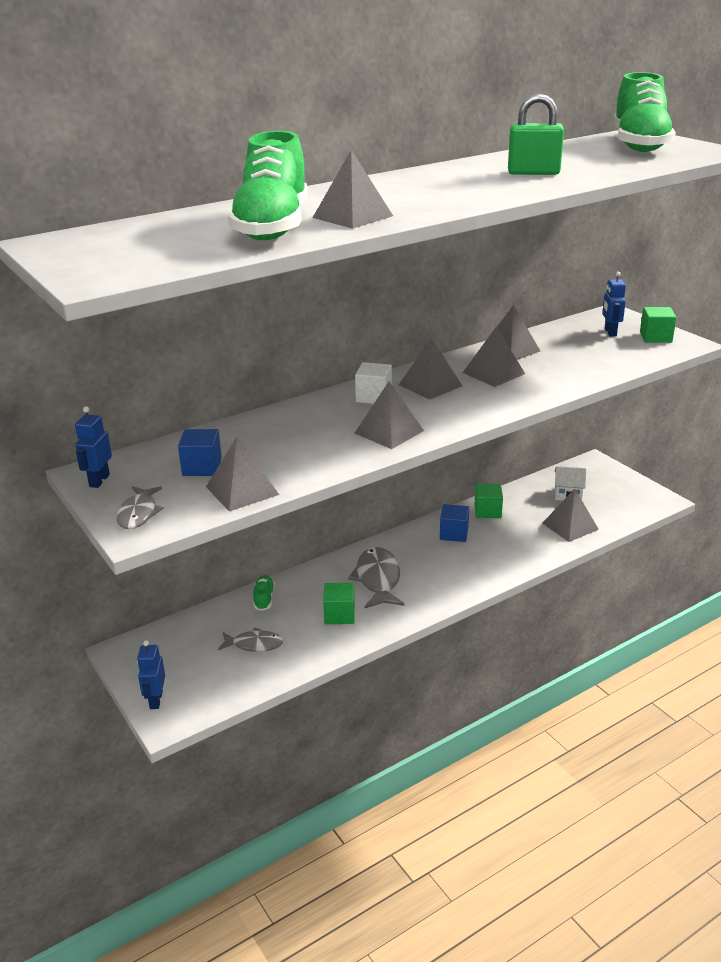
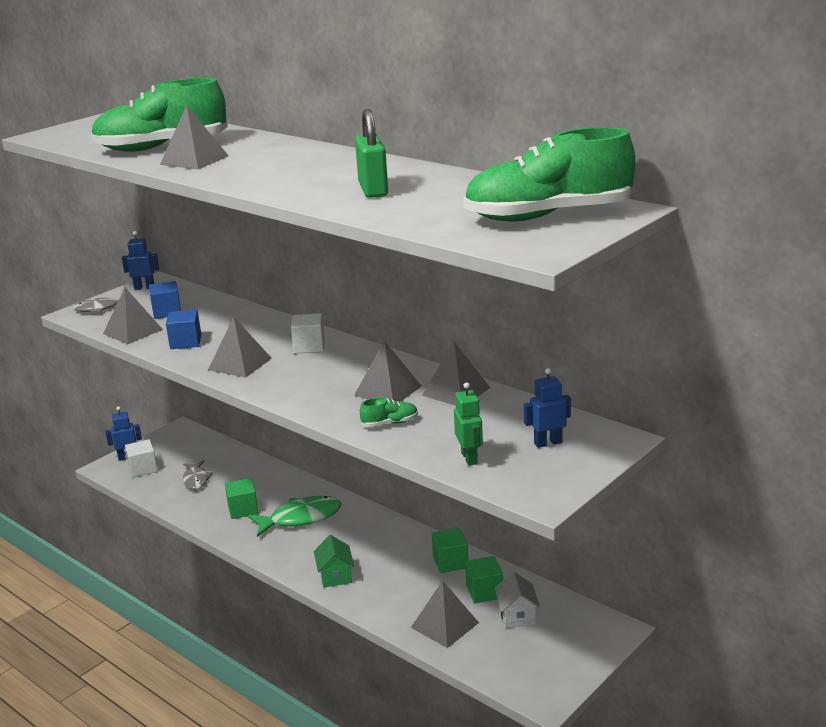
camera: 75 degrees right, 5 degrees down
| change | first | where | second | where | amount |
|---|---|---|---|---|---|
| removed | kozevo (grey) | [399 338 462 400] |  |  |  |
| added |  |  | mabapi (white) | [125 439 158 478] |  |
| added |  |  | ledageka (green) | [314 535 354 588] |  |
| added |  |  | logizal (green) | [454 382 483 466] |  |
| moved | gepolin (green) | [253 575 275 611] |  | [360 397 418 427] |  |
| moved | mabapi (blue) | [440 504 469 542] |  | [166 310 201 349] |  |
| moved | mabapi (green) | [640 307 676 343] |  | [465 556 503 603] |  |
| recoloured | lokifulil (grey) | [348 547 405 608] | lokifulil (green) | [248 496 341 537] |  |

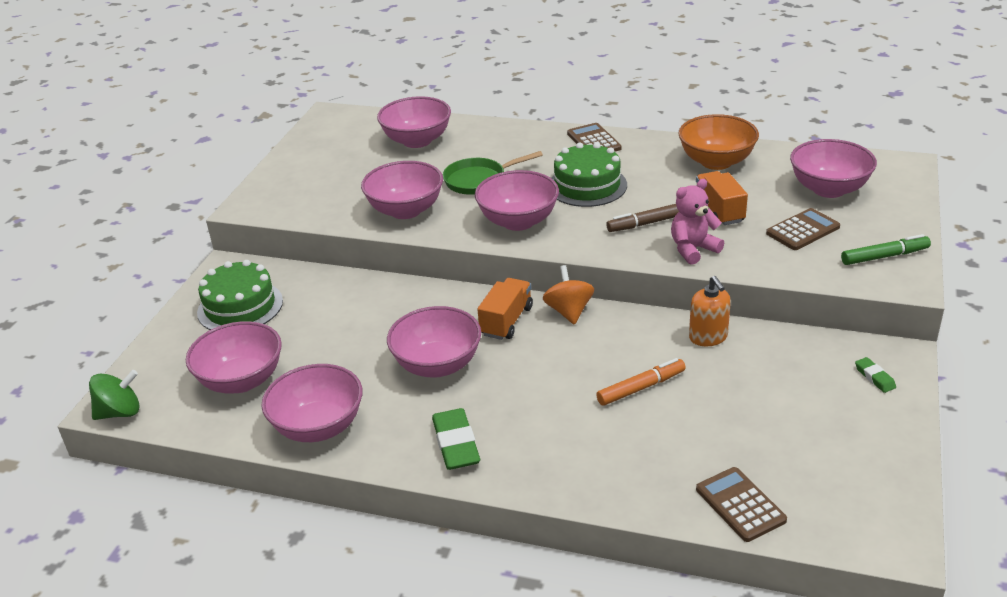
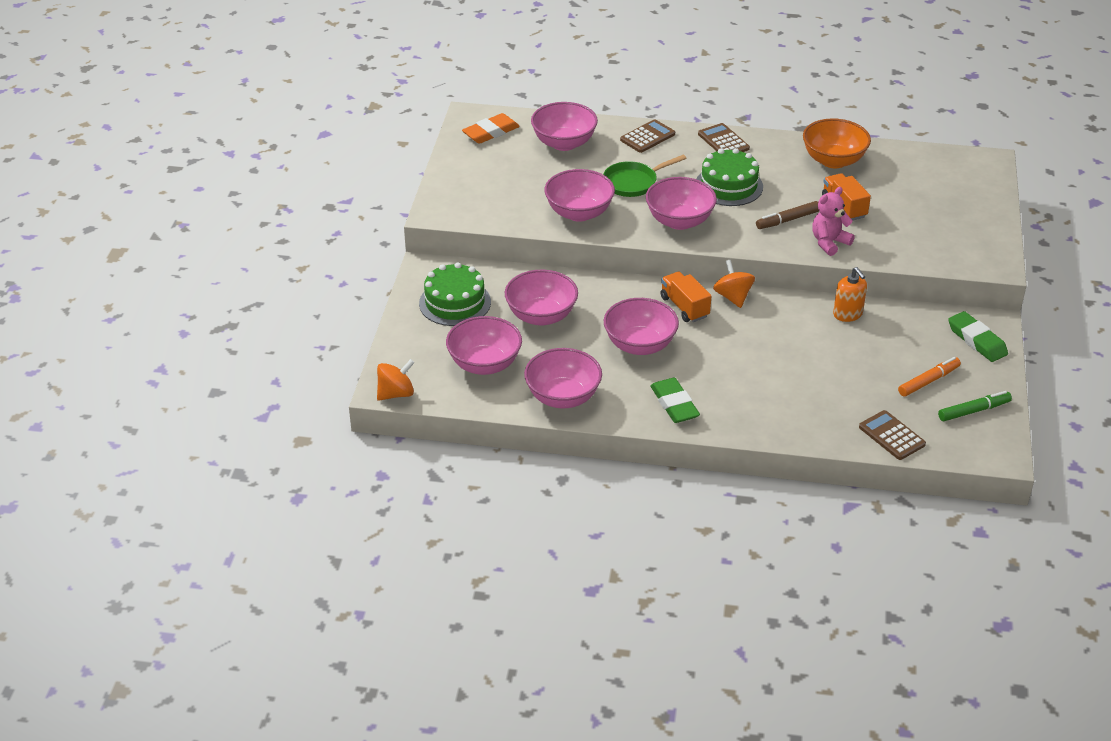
camera: 10 degrees left, 5 degrees up
| change | first | where | second | where | amount |
|---|---|---|---|---|---|
| added |  |  | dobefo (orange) | [462 113 520 144] |  |
| moved | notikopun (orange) | [596 358 686 406] |  | [898 357 961 397] |  |
| moved | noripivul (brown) | [766 208 840 250] |  | [620 119 675 153] |  |
| moved | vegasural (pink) | [790 139 877 198] |  | [505 270 578 326] |  |
| moved | notikopun (green) | [841 234 931 265] |  | [938 391 1012 421] |  |
| recoloured | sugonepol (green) | [89 370 140 420] | sugonepol (orange) | [377 359 415 401] |  |
| turned | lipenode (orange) | [477 278 533 340] |  | [661 272 712 322] | 45 degrees counterclockwise |
| resized | dobefo (green) | [855 357 896 393] |  | [948 311 1008 362] | x1.92 |

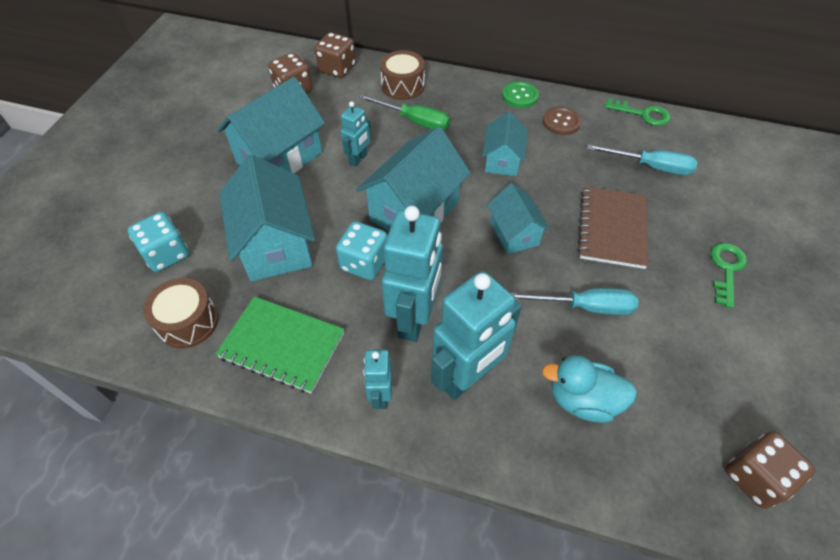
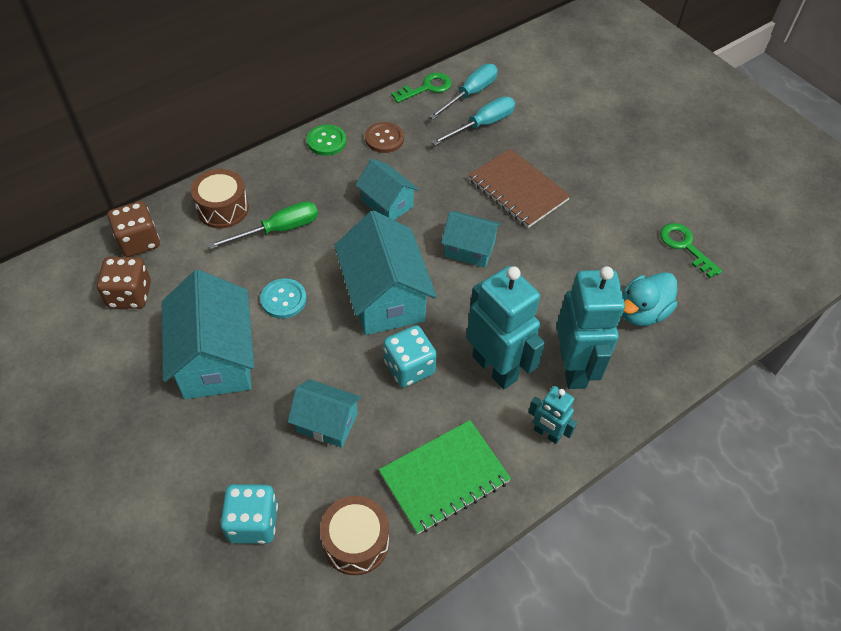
camera: 55 degrees left, 0 degrees up
| change | first | where | second | where | amount |
|---|---|---|---|---|---|
| removed | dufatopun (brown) | [725 431 815 509] |  |  |  |
| moved | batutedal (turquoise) | [511 288 638 315] |  | [429 64 498 119] |  |
| moved | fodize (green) | [711 243 747 308] |  | [660 223 722 278] |  |
| replaced | logizal (turquoise) | [340 101 371 167] | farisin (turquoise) | [260 278 307 319] |  |
| resized | ledageka (turquoise) | [219 155 315 281] |  | [288 379 361 448] | x0.58 |

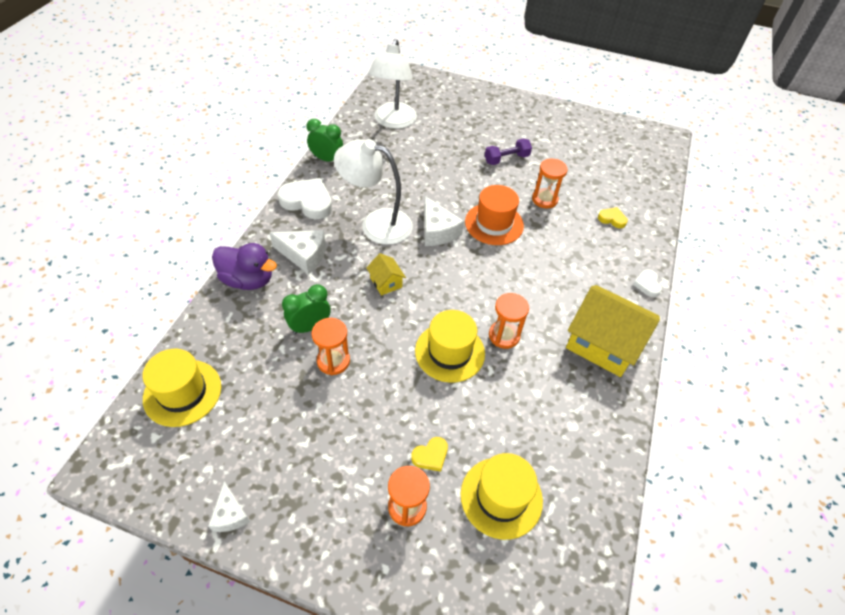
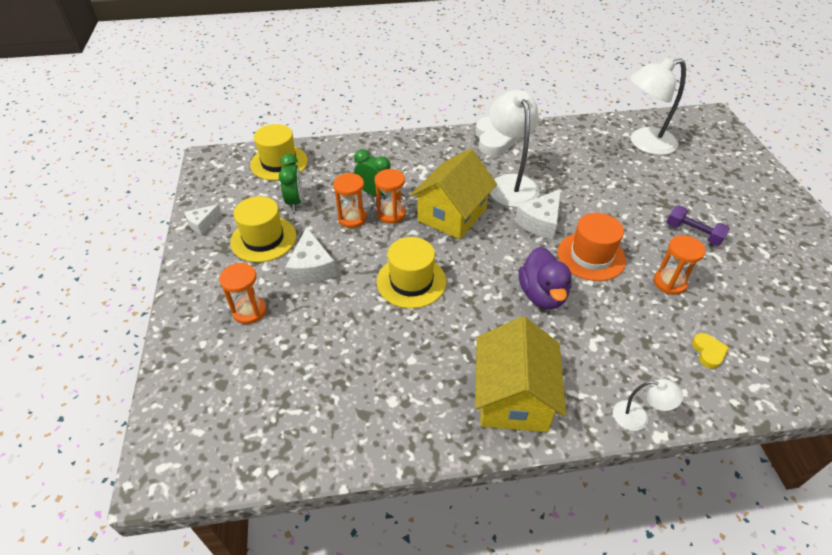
camera: 65 degrees right, 5 degrees down
| change | first | where | second | where | amount |
|---|---|---|---|---|---|
| removed | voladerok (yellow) | [411 437 448 472] |  |  |  |
| moved | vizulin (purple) | [212 243 277 290] |  | [519 247 572 309] |  |
| moved | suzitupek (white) | [270 230 326 274] |  | [285 227 337 284] |  |
| moved | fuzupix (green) | [307 119 343 161] |  | [279 154 302 211] |  |
| moved | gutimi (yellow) | [461 453 543 540] |  | [230 196 296 262] |  |
| moved | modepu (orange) | [489 293 529 349] |  | [375 169 406 224] |  |
| replaced | voladerok (white) | [633 269 662 297] | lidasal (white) | [613 379 683 431] |  |
| resized | ledageka (yellow) | [366 253 406 296] |  | [410 149 497 239] | x2.17 |

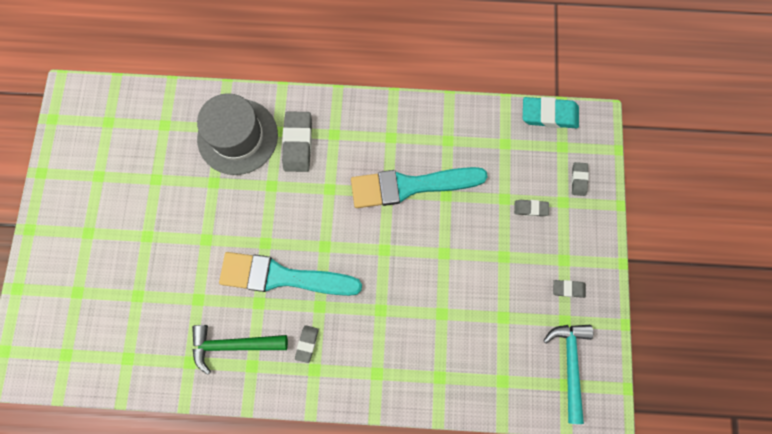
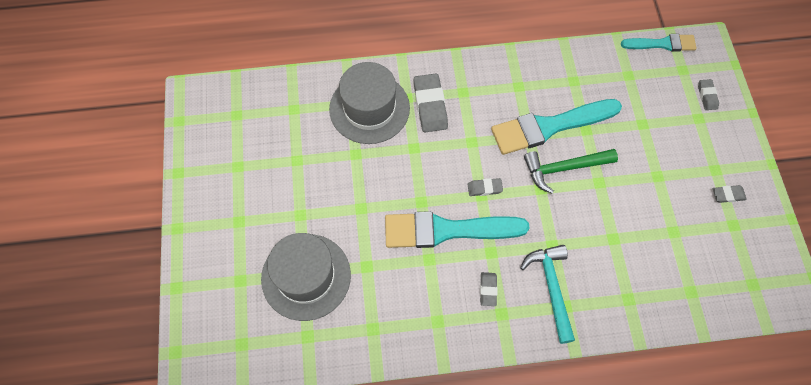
camera: 10 degrees left, 10 degrees down
| change | first | where | second | where | amount |
|---|---|---|---|---|---|
| added |  |  | gutimi (grey) | [261 233 351 321] |  |
| moved | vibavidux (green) | [192 325 288 375] |  | [524 149 618 194] |  |
| moved | dobefo (grey) | [514 200 549 217] |  | [468 178 503 196] |  |
| moved | vibavidux (turquoise) | [543 325 593 424] |  | [520 245 575 344] |  |
| replaced | dobefo (turquoise) | [523 97 579 128] | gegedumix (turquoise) | [621 34 697 51] |  |

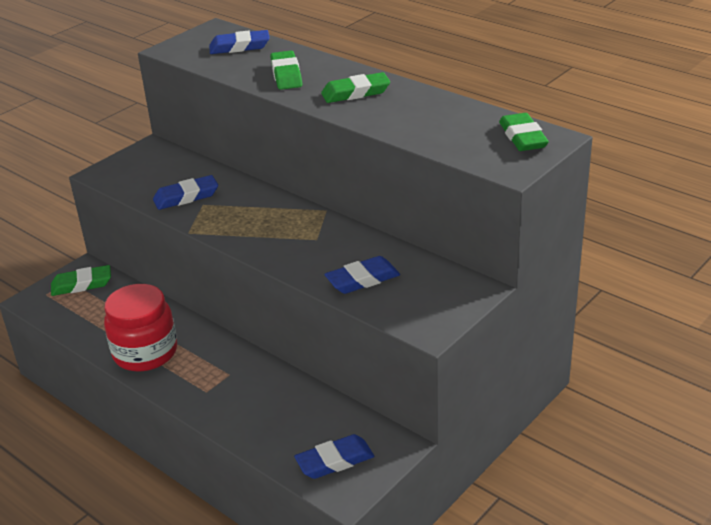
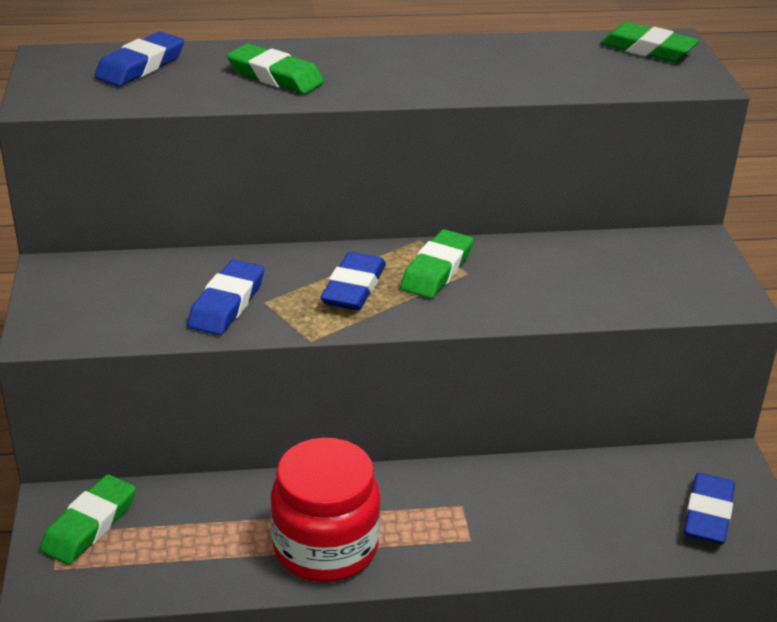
camera: 50 degrees left, 0 degrees up
| change | first | where | second | where | amount |
|---|---|---|---|---|---|
| moved | dobefo (green) | [321 72 390 103] |  | [400 229 473 299] |  |
| moved | dobefo (blue) | [324 256 400 294] |  | [320 252 386 311] |  |

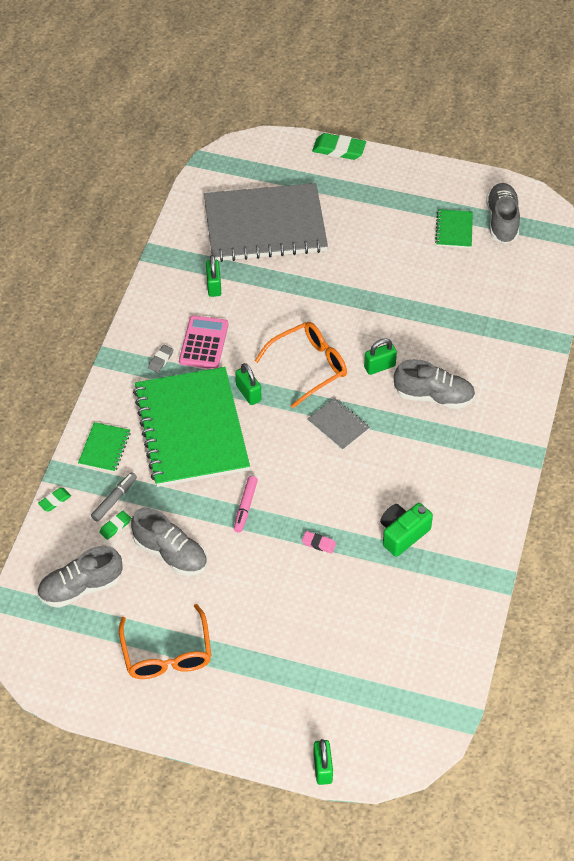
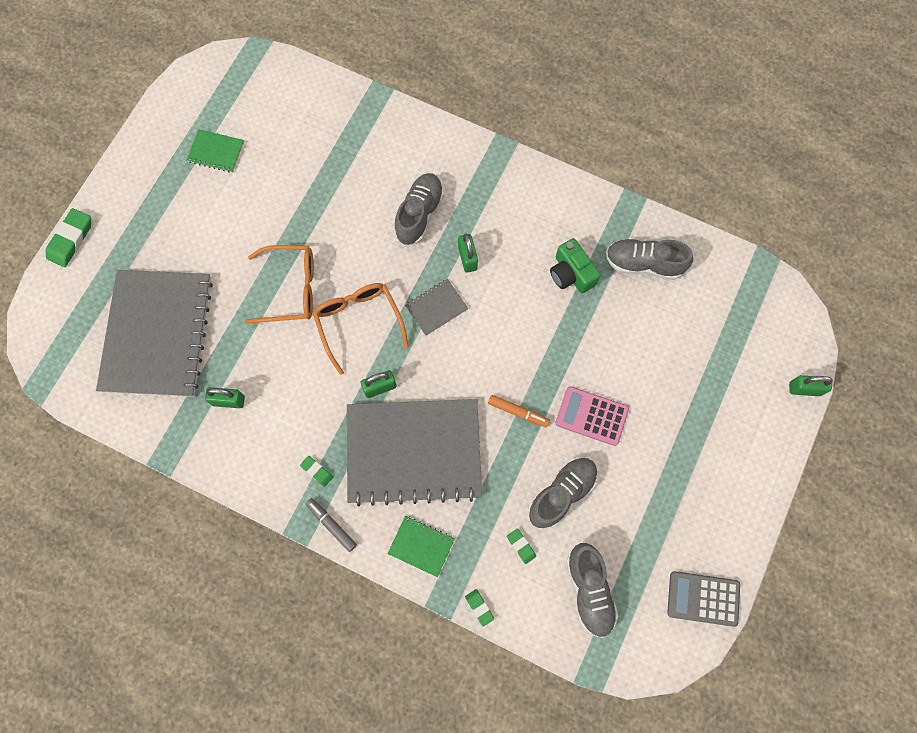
camera: 80 degrees left, 20 degrees up
| change | first | where | second | where | amount |
|---|---|---|---|---|---|
| removed | dobefo (pink) | [302 531 336 553] |  |  |  |
| added |  |  | noripivul (grey) | [667 571 740 627] |  |
| moved | notikopun (grey) | [91 472 137 522] |  | [306 498 357 552] |  |
| moved | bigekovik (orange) | [119 604 211 679] |  | [245 245 314 324] |  |
| moved | noripivul (pink) | [179 315 228 369] |  | [556 386 629 446] |  |
| moved | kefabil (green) | [364 338 397 375] |  | [458 234 478 273] |  |
| moved | gepolin (grey) | [486 183 520 244] |  | [606 239 693 280] |  |
| recoloured | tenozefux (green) | [133 367 250 487] | tenozefux (grey) | [347 399 482 506] |  |
| recoloured | dobefo (grey) | [148 345 174 373] | dobefo (green) | [300 456 333 487] |  |
| recoloured | notikopun (pink) | [234 476 258 533] | notikopun (orange) | [488 395 550 427] |  |

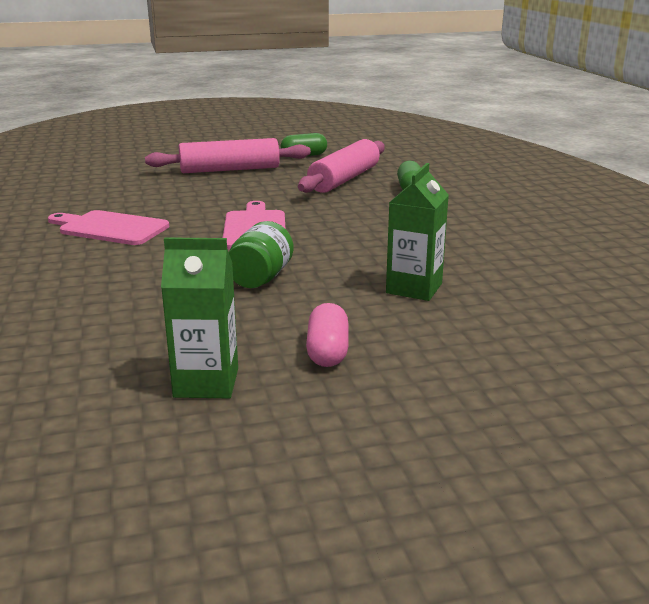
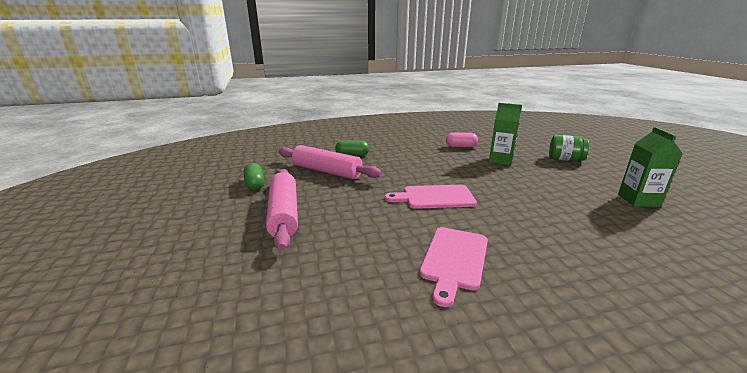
camera: 90 degrees left, 0 degrees up
| change | first | where | second | where | amount |
|---|---|---|---|---|---|
| moved | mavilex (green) | [229 221 294 288] |  | [549 135 589 161] |  |
| moved | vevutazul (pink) | [306 303 348 367] |  | [446 133 478 147] |  |

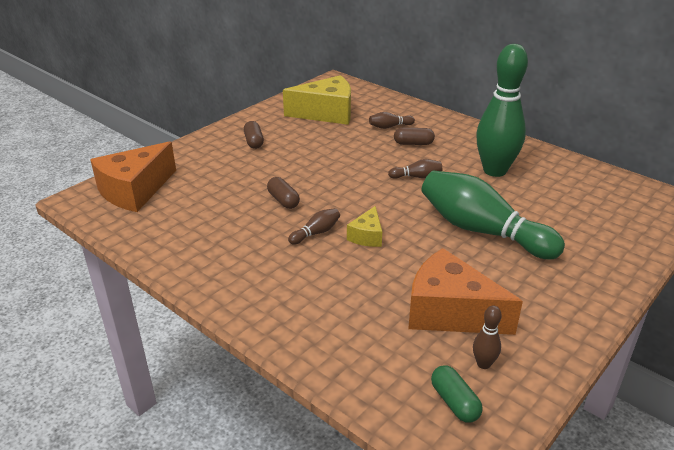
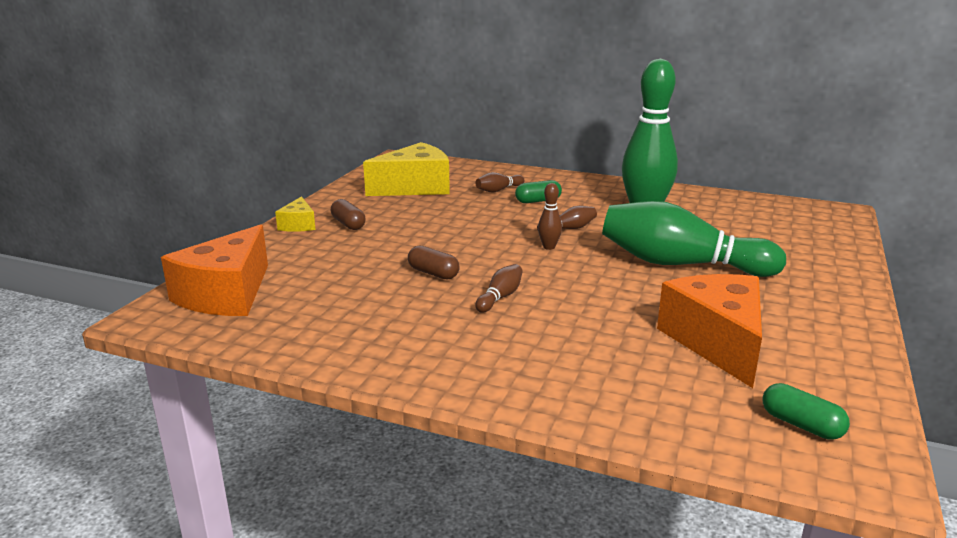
camera: 20 degrees left, 10 degrees down
| change | first | where | second | where | amount |
|---|---|---|---|---|---|
| moved | suzitupek (yellow) | [347 206 382 247] |  | [275 196 316 232] |  |
| moved | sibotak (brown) | [473 305 502 369] |  | [538 183 562 250] |  |
| recoloured | vevutazul (brown) | [394 128 435 145] | vevutazul (green) | [515 180 562 203] |  |
| turned | suzitupek (orange) | [408 248 523 335] |  | [657 274 762 388] | 75 degrees clockwise |

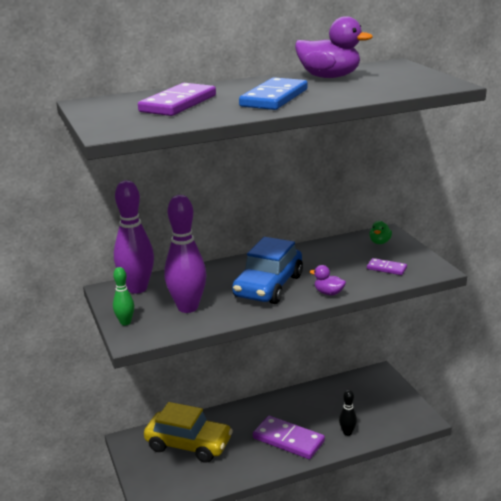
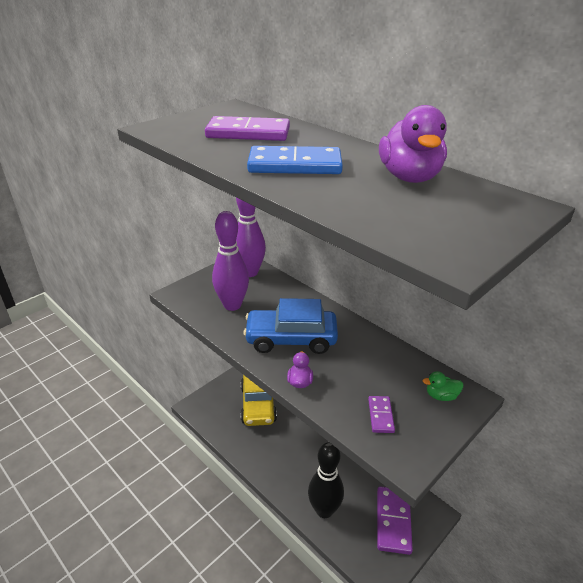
camera: 65 degrees right, 10 degrees up
| change | first | where | second | where | amount |
|---|---|---|---|---|---|
| removed | sibotak (green) | [113 267 134 325] |  |  |  |
| moved | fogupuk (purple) | [253 416 325 459] |  | [377 486 413 555] |  |
| resized | sibotak (black) | [339 390 357 436] |  | [308 442 344 518] | x2.01 |

